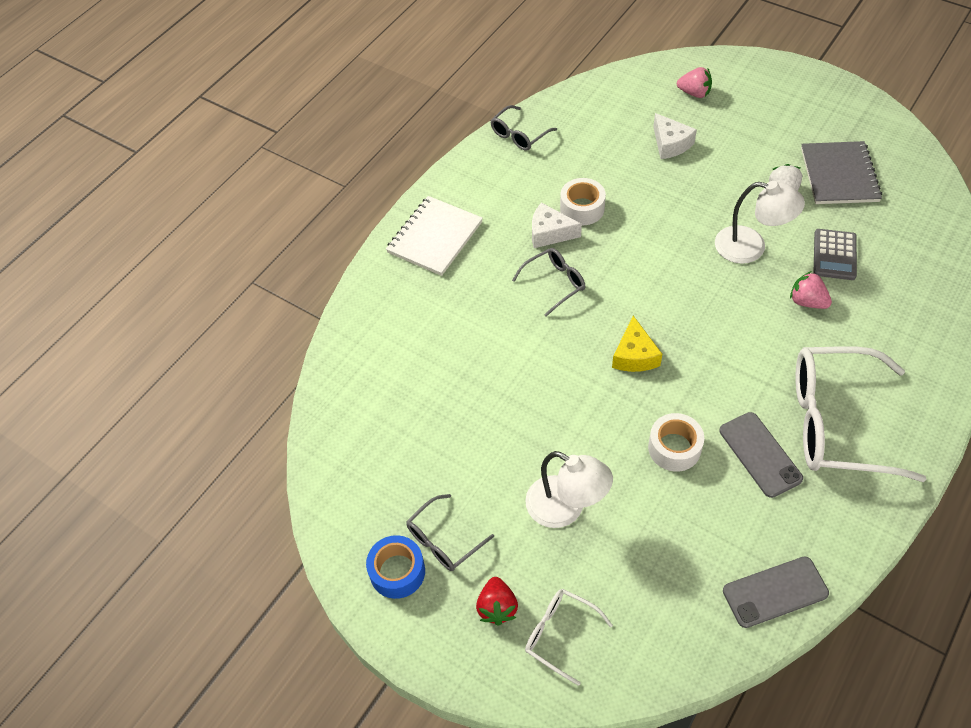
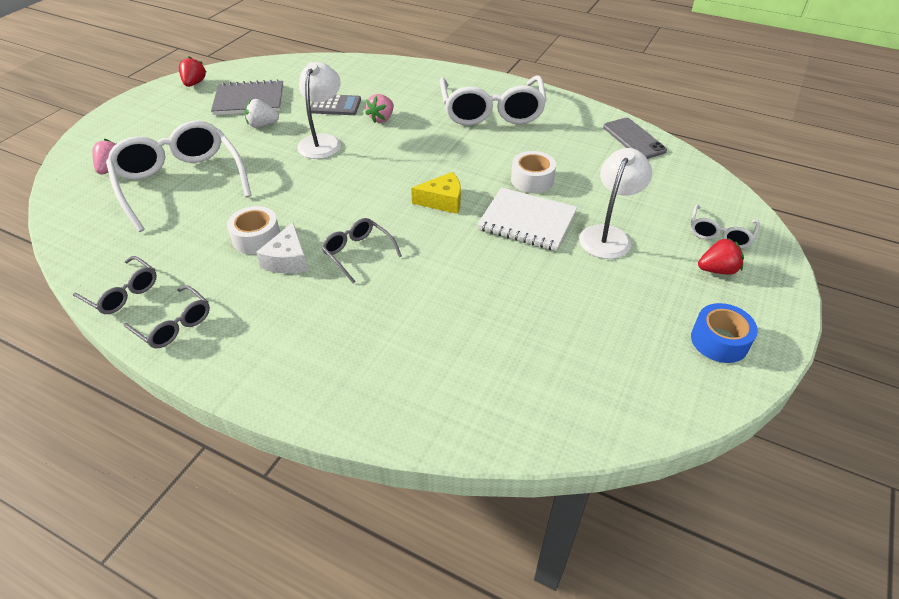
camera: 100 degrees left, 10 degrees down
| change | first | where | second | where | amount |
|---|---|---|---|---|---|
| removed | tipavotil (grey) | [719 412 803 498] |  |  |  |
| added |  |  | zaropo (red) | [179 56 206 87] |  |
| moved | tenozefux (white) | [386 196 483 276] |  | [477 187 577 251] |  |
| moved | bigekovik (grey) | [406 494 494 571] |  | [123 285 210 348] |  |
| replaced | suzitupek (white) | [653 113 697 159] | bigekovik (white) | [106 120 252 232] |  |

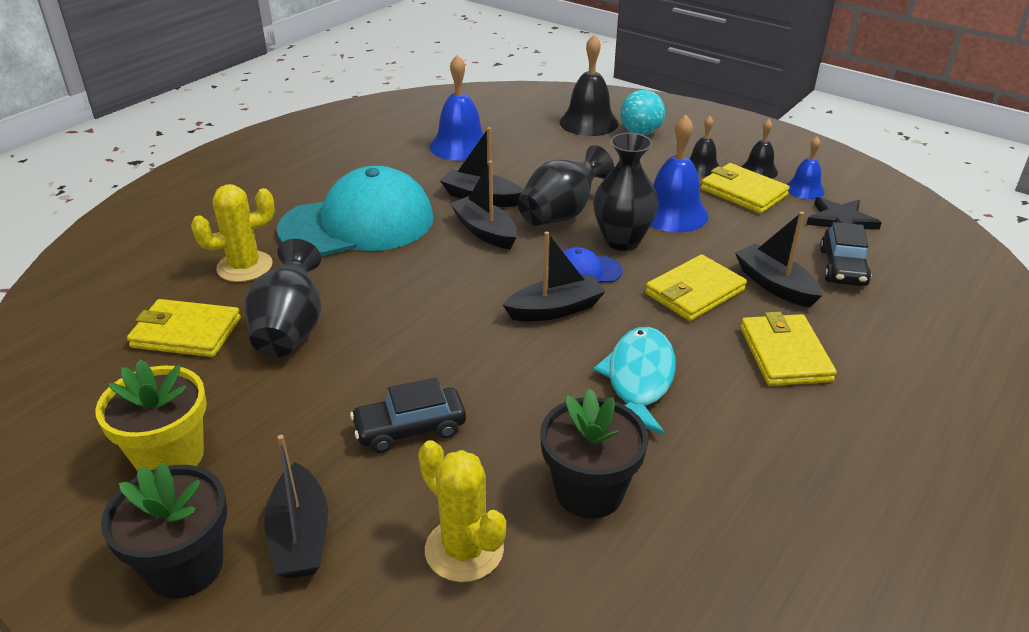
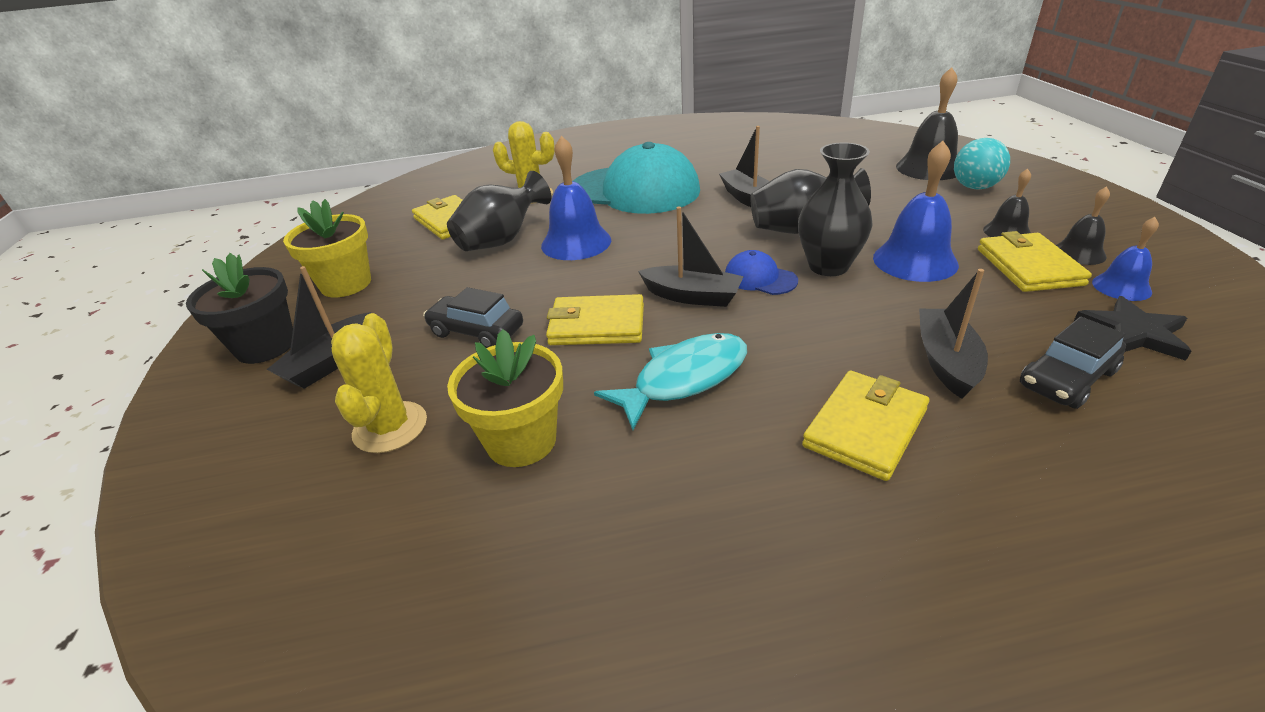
camera: 45 degrees right, 0 degrees up
| change | first | where | second | where | amount |
|---|---|---|---|---|---|
| removed | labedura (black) | [450 161 518 250] |  |  |  |
| moved | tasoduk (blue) | [430 55 492 161] |  | [541 136 611 260] |  |
| moved | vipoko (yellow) | [645 255 747 321] |  | [546 294 644 345] |  |
| recoloured | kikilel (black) | [540 389 648 519] | kikilel (yellow) | [447 329 563 467] |  |

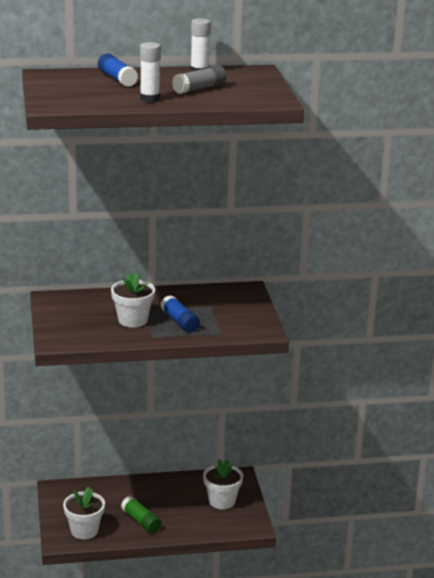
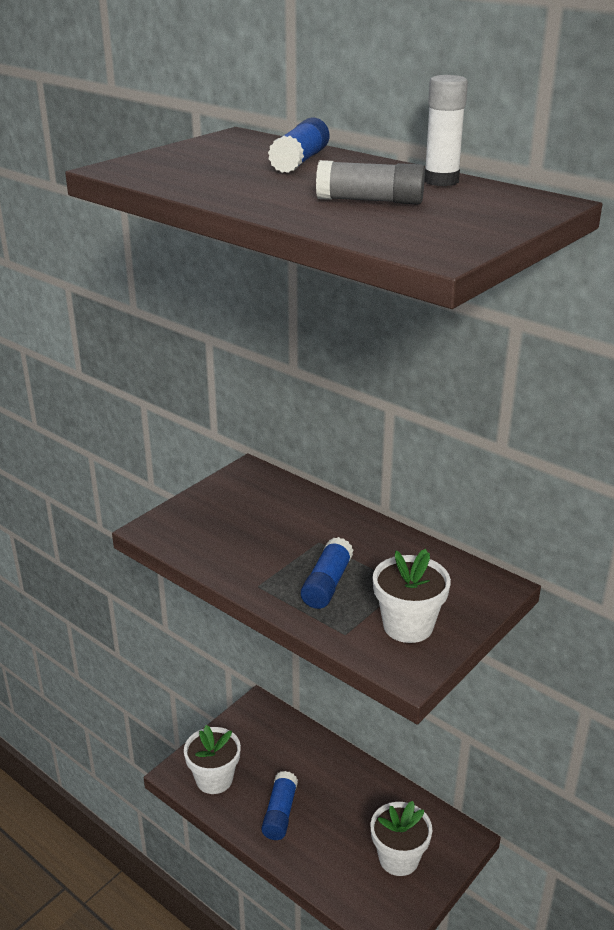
camera: 50 degrees right, 5 degrees up
| change | first | where | second | where | amount |
|---|---|---|---|---|---|
| removed | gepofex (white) | [140 42 161 102] |  |  |  |
| moved | kikilel (white) | [111 272 155 328] |  | [373 549 451 643] |  |
| recoloured | gepofex (green) | [121 496 162 533] | gepofex (blue) | [261 771 298 840] |  |

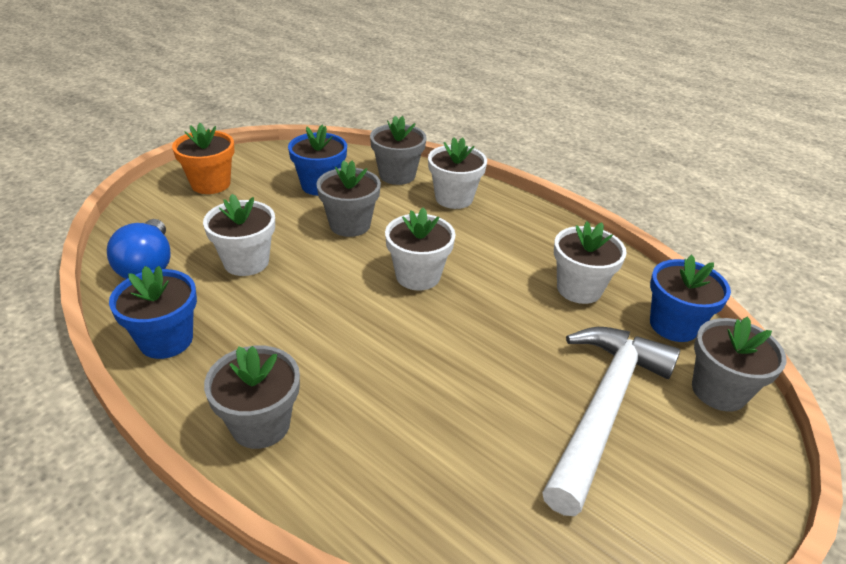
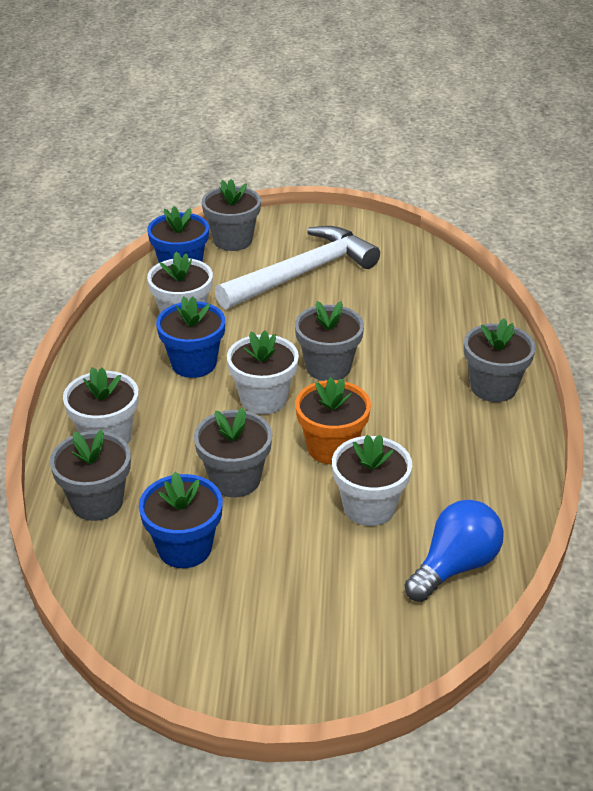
camera: 125 degrees left, 0 degrees up
| change | first | where | second | where | amount |
|---|---|---|---|---|---|
| added |  |  | kikilel (grey) | [295 301 364 381] |  |
| moved | kikilel (blue) | [109 266 197 359] |  | [156 296 225 378] |  |
| moved | kikilel (orange) | [172 123 235 194] |  | [295 377 371 465] |  |
| turned | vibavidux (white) | [542 327 680 516] |  | [215 226 380 309] | 150 degrees clockwise |

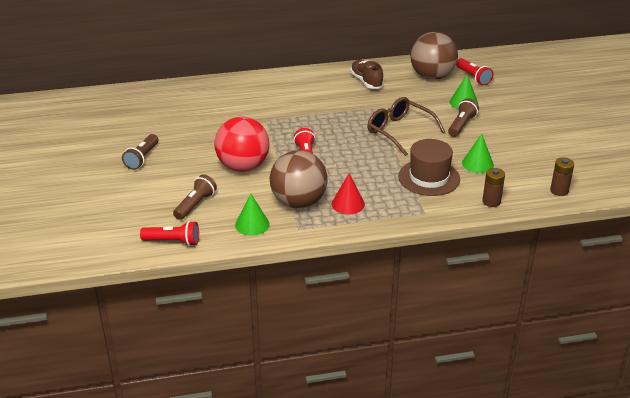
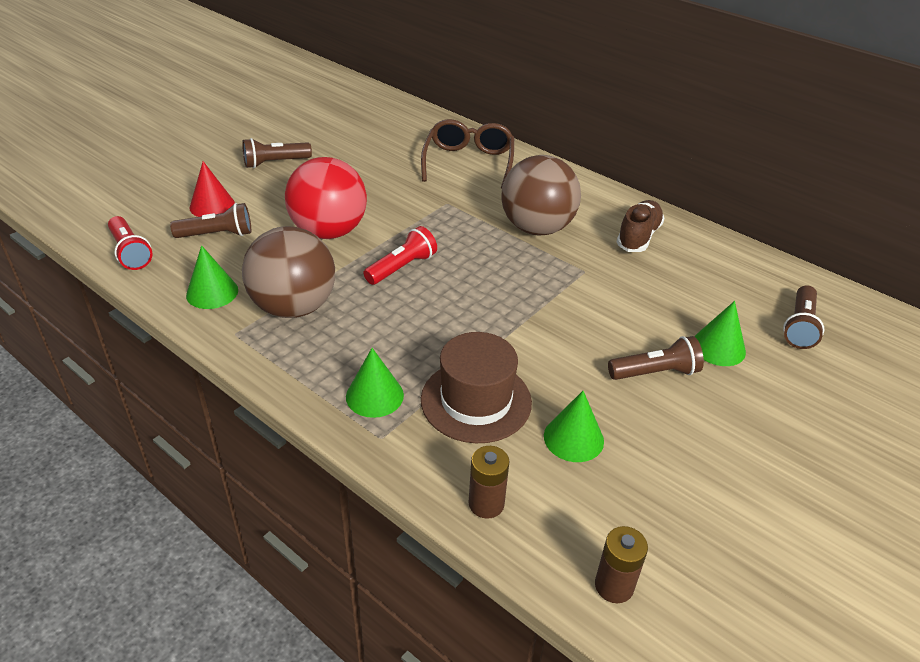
camera: 50 degrees right, 5 degrees up
| change | first | where | second | where | amount |
|---|---|---|---|---|---|
| added |  |  | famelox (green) | [346 348 404 418] |  |
| moved | famelox (red) | [331 174 365 214] |  | [189 161 235 217] |  |
| moved | bigekovik (brown) | [367 97 445 156] |  | [421 119 514 188] |  |
| moved | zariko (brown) | [410 32 458 80] |  | [501 155 581 235] |  |
| recoloured | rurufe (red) | [456 58 493 86] | rurufe (brown) | [783 285 824 349] |  |

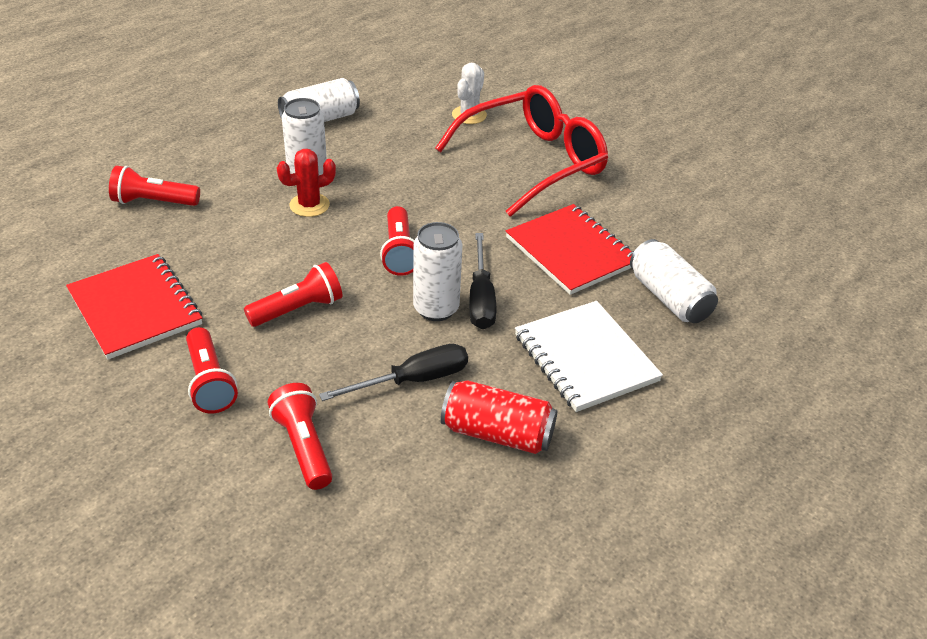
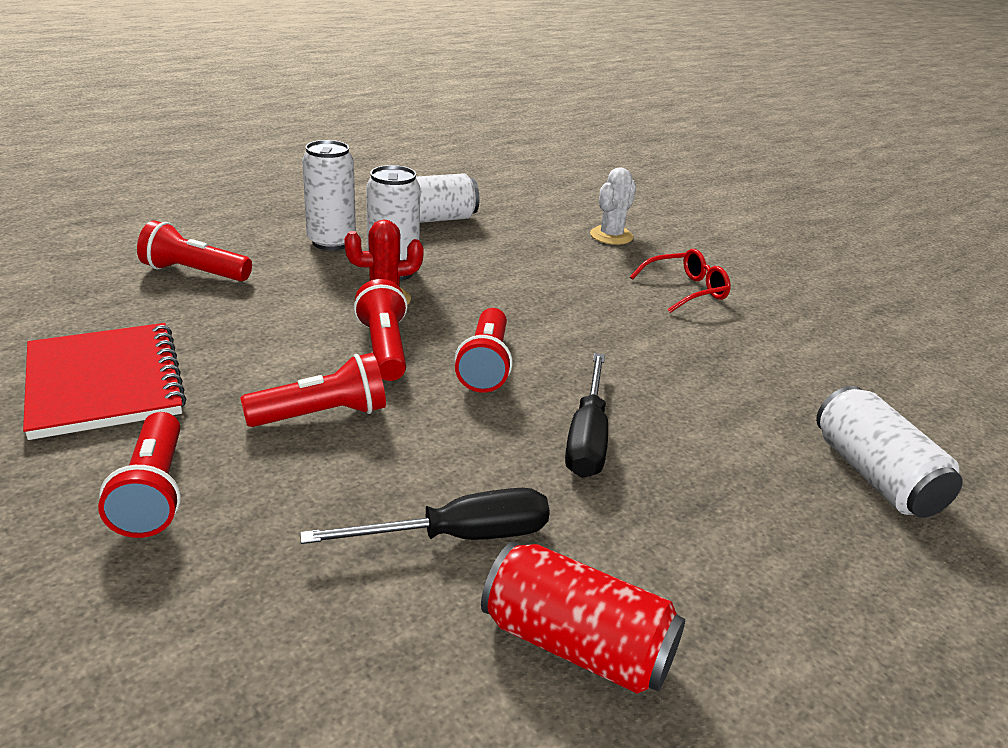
camera: 10 degrees right, 10 degrees down
| change | first | where | second | where | amount |
|---|---|---|---|---|---|
| removed | tenozefux (red) | [506 204 634 295] |  |  |  |
| removed | tenozefux (white) | [515 301 663 412] |  |  |  |
| moved | rurufe (red) | [268 383 332 490] |  | [354 279 407 381] |  |
| moved | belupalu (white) | [413 222 462 321] |  | [302 140 356 251] |  |
| resized | bigekovik (red) | [435 85 608 217] |  | [630 249 731 313] | x0.45 |

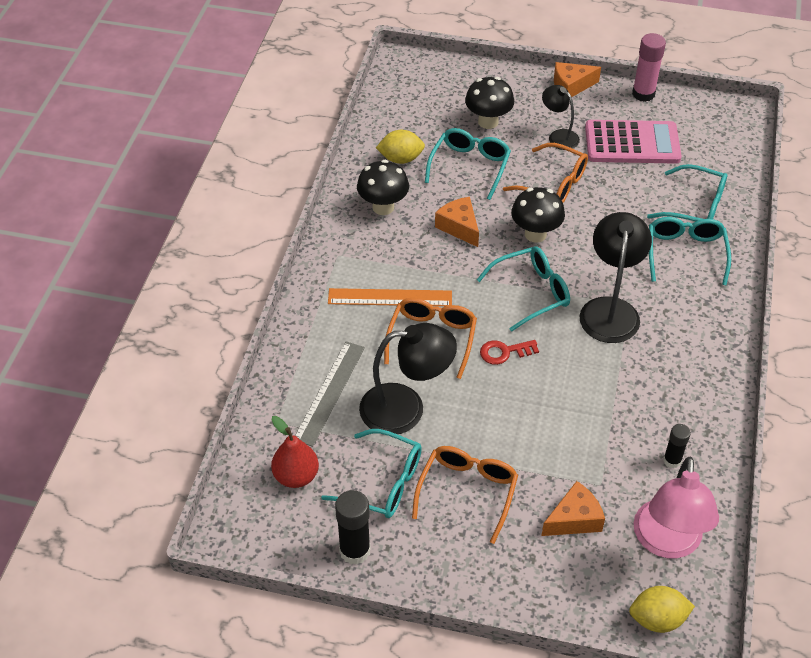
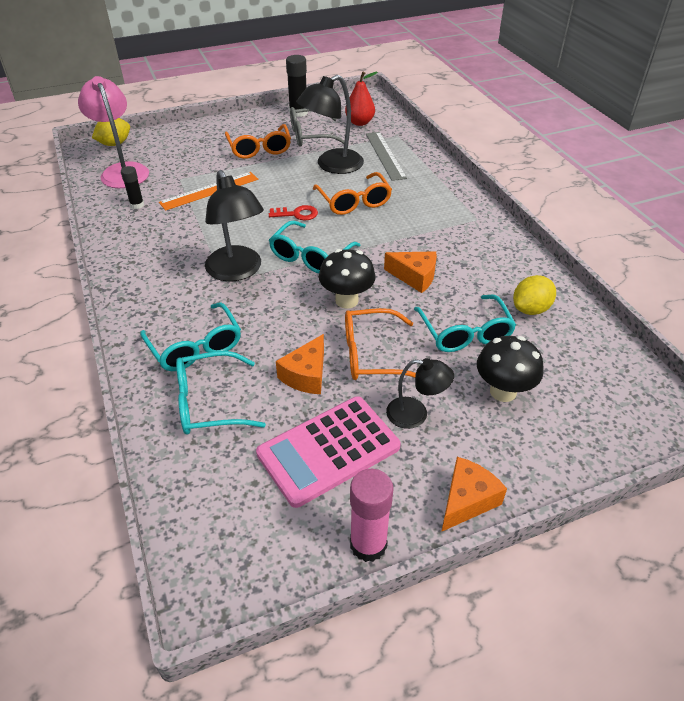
camera: 145 degrees right, 5 degrees down
| change | first | where | second | where | amount |
|---|---|---|---|---|---|
| removed | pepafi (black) | [357 160 409 215] |  |  |  |
| moved | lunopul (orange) | [328 288 452 306] |  | [159 172 258 211] |  |
| moved | suzitupek (orange) | [541 481 605 536] |  | [276 334 324 394] |  |
| recoloured | bigekovik (turquoise) | [321 429 422 518] | bigekovik (grey) | [290 107 344 147] |  |
| turned | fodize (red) | [480 340 539 365] |  | [269 205 318 220] | 45 degrees clockwise |

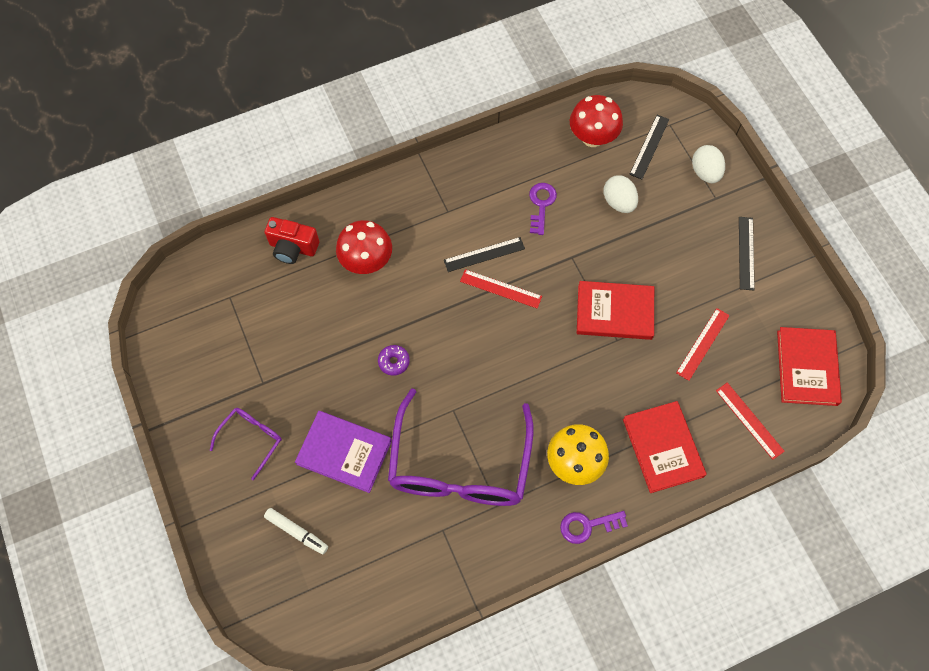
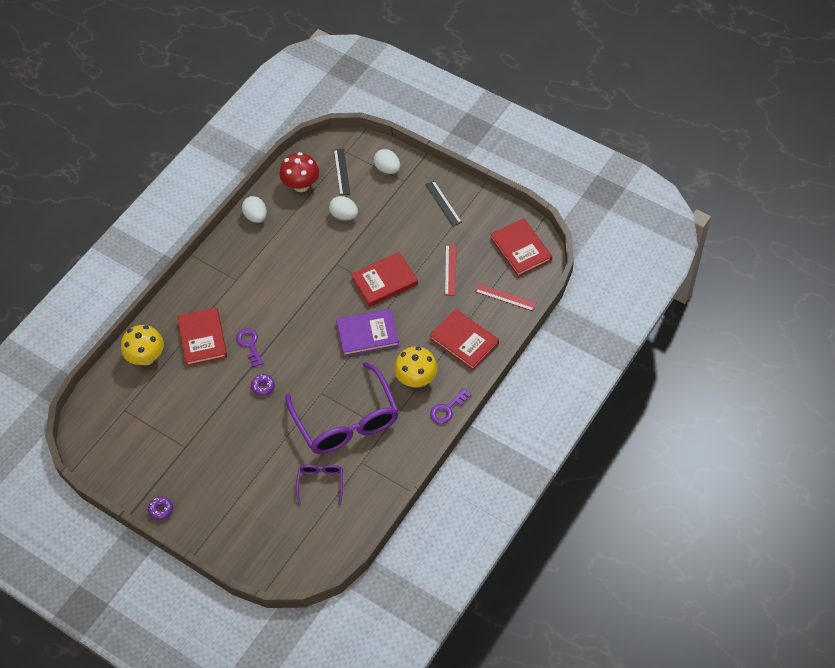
camera: 30 degrees left, 10 degrees down
| change | first | where | second | where | amount |
|---|---|---|---|---|---|
| removed | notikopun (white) | [264 508 328 554] |  |  |  |
| removed | lunopul (black) | [444 237 525 272] |  |  |  |
| removed | lunopul (red) | [460 269 542 309] |  |  |  |
| added |  |  | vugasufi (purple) | [148 497 173 520] |  |
| added |  |  | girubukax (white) | [242 196 267 223] |  |
| moved | bigekovik (purple) | [210 408 282 480] |  | [296 465 343 505] |  |
| moved | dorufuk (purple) | [295 411 392 493] |  | [336 309 399 356] |  |
| moved | fodize (purple) | [529 183 557 235] |  | [236 328 264 367] |  |
| replaced | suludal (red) | [265 217 319 264] | pepafi (yellow) | [121 325 164 365] |  |
| replaced | pepafi (red) | [336 220 392 274] | dorufuk (red) | [177 308 227 366] |  |

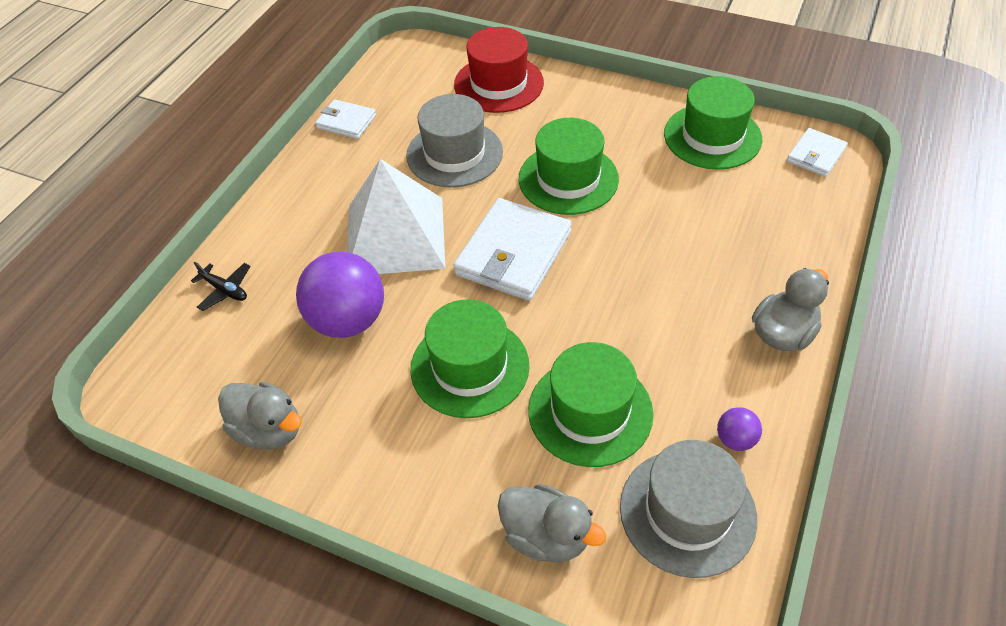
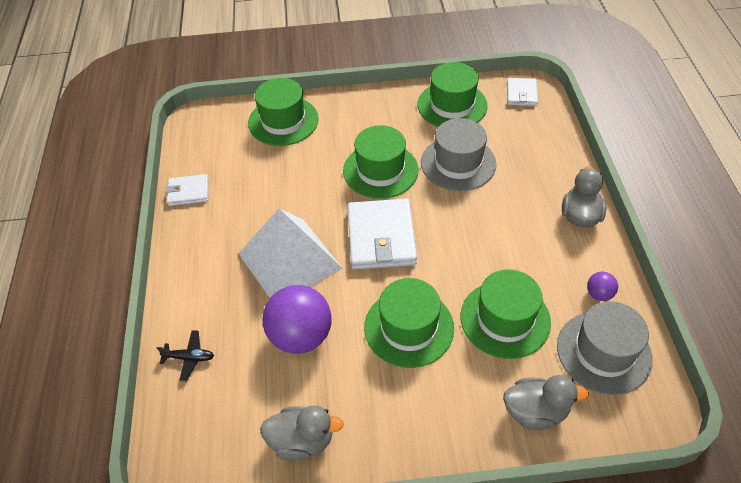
camera: 30 degrees left, 0 degrees up
| change | first | where | second | where | amount |
|---|---|---|---|---|---|
| moved | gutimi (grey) | [406 94 503 188] |  | [421 118 496 191] |  |
| recoloured | gutimi (red) | [454 27 544 113] | gutimi (green) | [248 78 319 146] |  |

